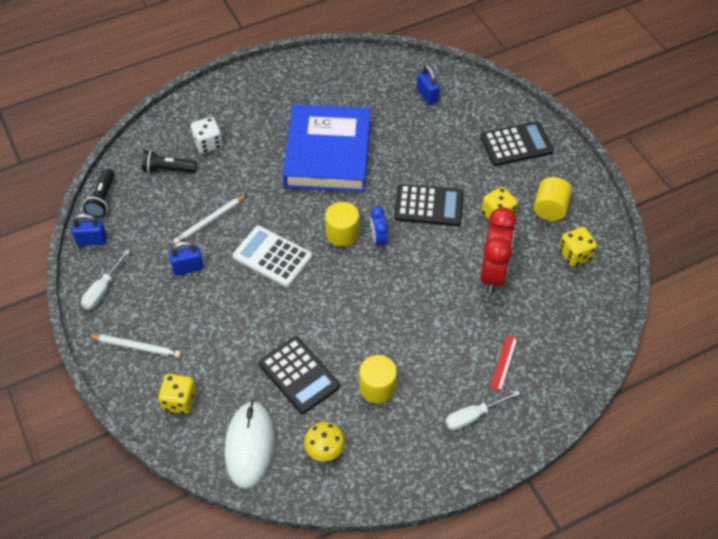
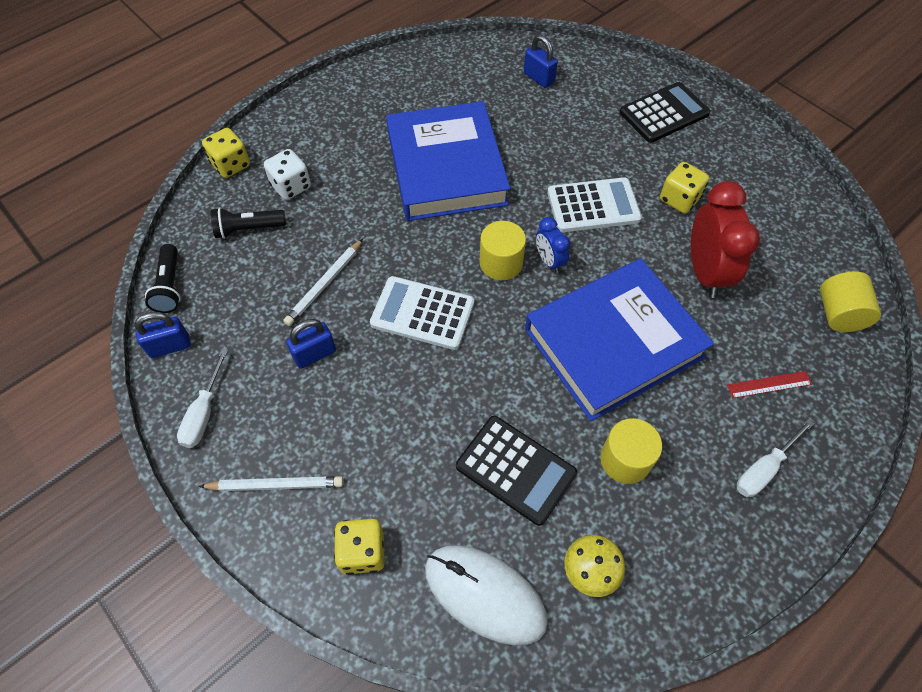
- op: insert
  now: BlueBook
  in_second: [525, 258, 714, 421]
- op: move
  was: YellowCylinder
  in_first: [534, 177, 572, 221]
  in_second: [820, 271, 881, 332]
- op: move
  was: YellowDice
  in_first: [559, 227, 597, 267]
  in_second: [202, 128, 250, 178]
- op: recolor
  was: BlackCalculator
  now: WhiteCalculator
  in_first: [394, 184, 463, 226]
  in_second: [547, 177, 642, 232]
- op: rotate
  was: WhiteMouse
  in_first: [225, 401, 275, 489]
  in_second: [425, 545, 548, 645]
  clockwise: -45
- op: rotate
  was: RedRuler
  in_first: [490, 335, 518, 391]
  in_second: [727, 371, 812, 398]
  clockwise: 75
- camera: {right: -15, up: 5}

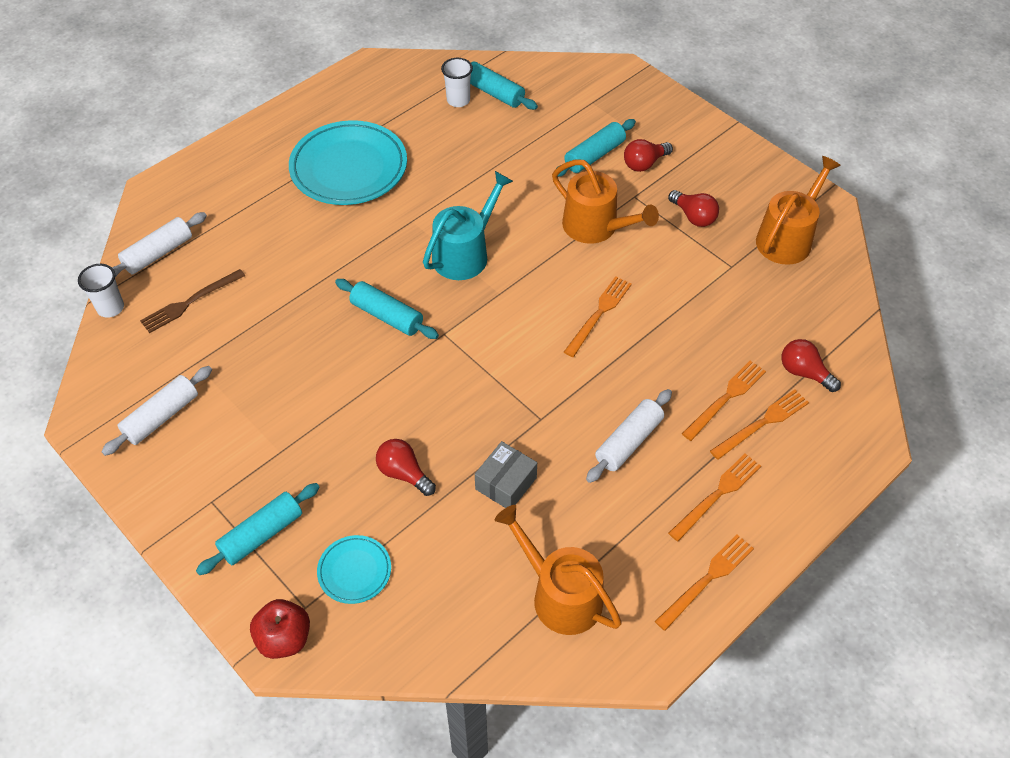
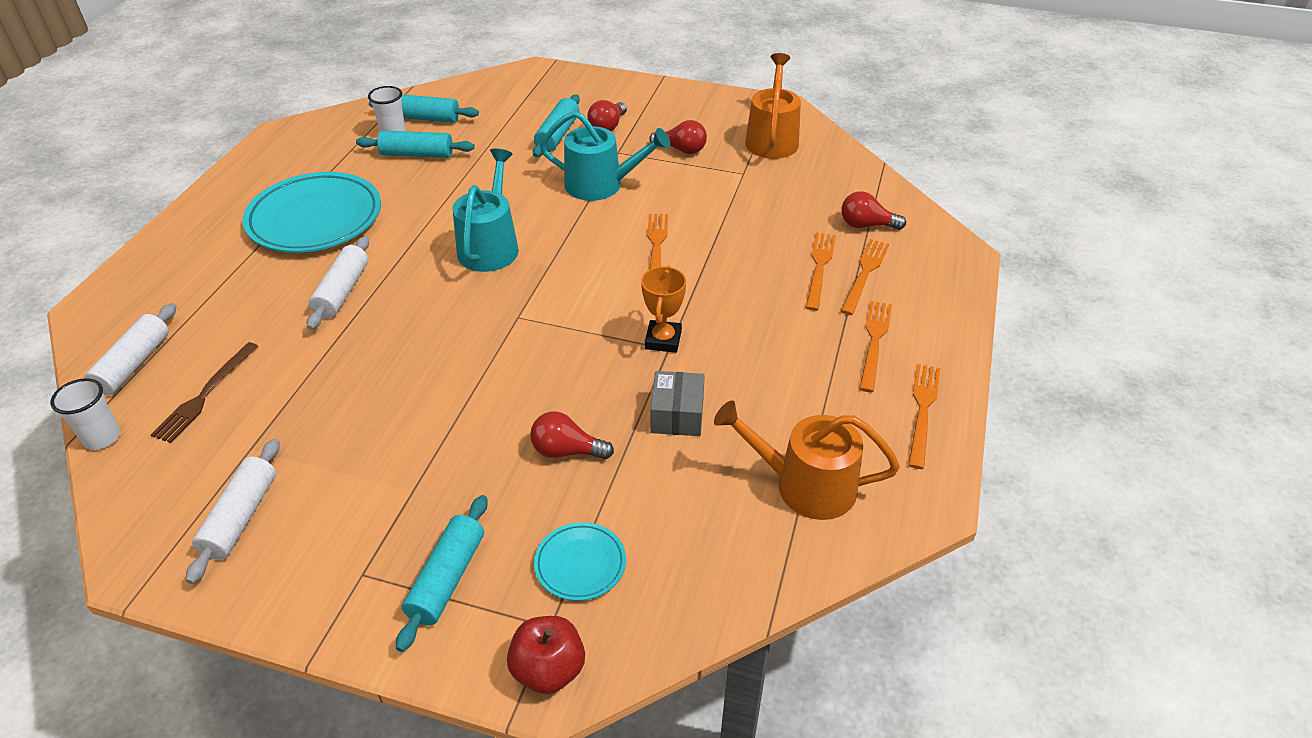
- op: insert
  now: OrangeTrophy
  in_second: [641, 265, 686, 353]
- op: move
  was: TurquoiseRollingPin
  in_first: [335, 279, 439, 339]
  in_second: [356, 131, 475, 158]
- op: move
  was: WhiteRollingPin
  in_first: [586, 389, 672, 483]
  in_second: [306, 236, 369, 330]
- op: recolor
  was: OrangeWateringCan
  now: TurquoiseWateringCan
  in_first: [552, 159, 659, 244]
  in_second: [540, 111, 670, 201]
- camera: {right: -30, up: -10}

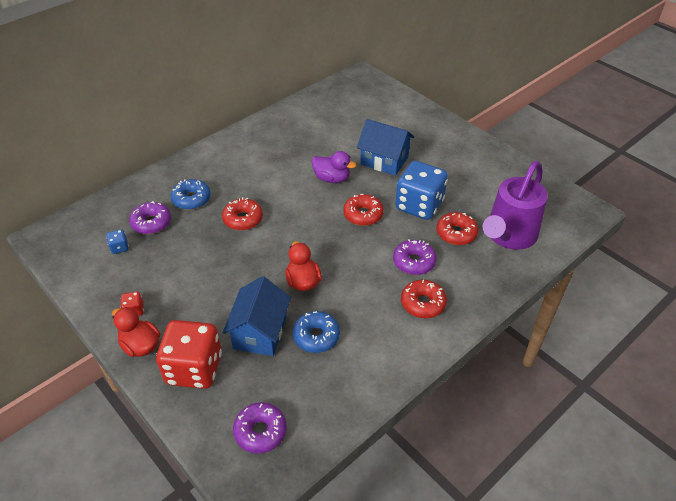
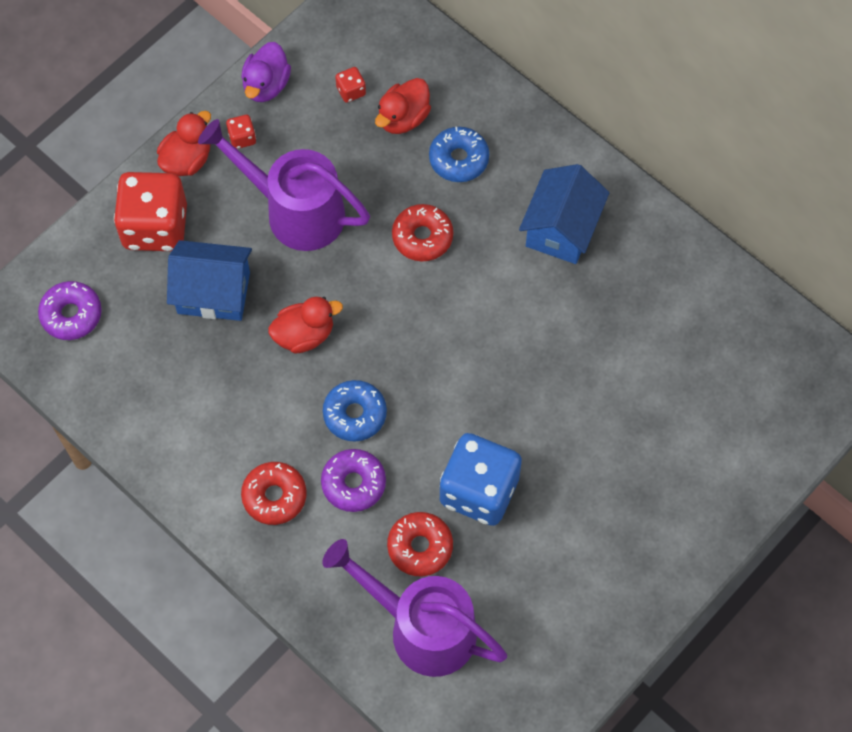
- op: delete
  was: RedDonut
  in_first: [343, 194, 384, 226]
- op: insert
  now: PurpleWateringCan
  in_second: [198, 119, 370, 251]
- op: move
  was: BlueDonut
  in_first: [293, 311, 340, 353]
  in_second: [323, 380, 387, 442]
- op: move
  was: PurpleDuck
  in_first: [312, 151, 356, 183]
  in_second: [241, 42, 291, 102]
- op: move
  was: BlueHouse
  in_first: [357, 119, 414, 176]
  in_second: [519, 164, 609, 264]
- op: replace
  was: PurpleDonut
  now: RedDuck
  in_first: [129, 201, 171, 234]
  in_second: [375, 78, 431, 134]
- op: recolor
  was: BlueDice
  now: RedDice
  in_first: [106, 229, 129, 254]
  in_second: [335, 67, 366, 103]
- camera: {right: 85, up: 20}

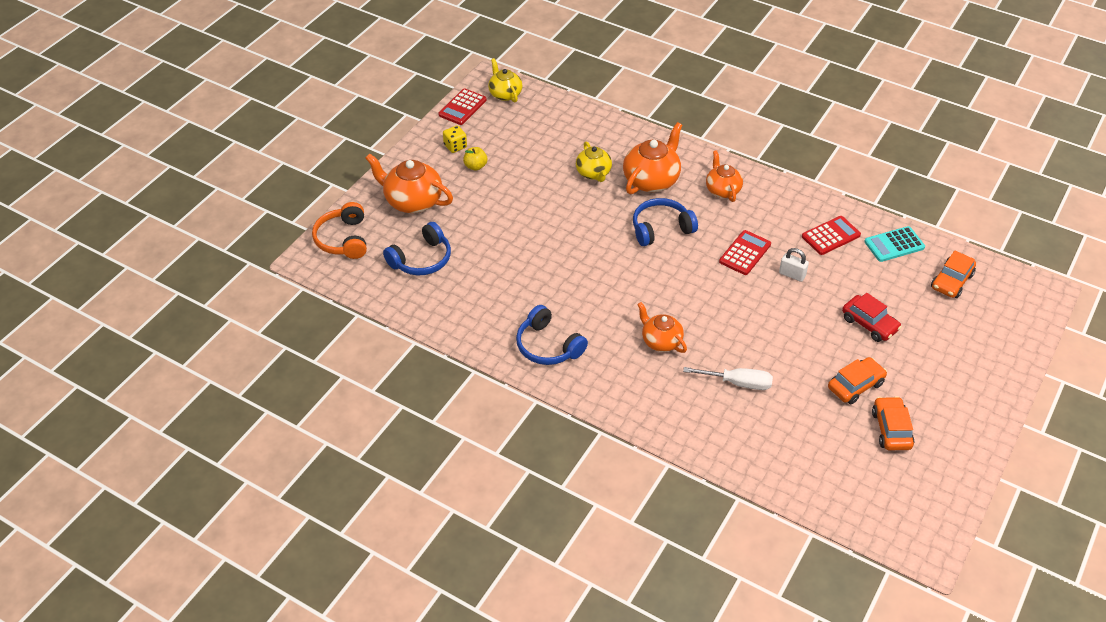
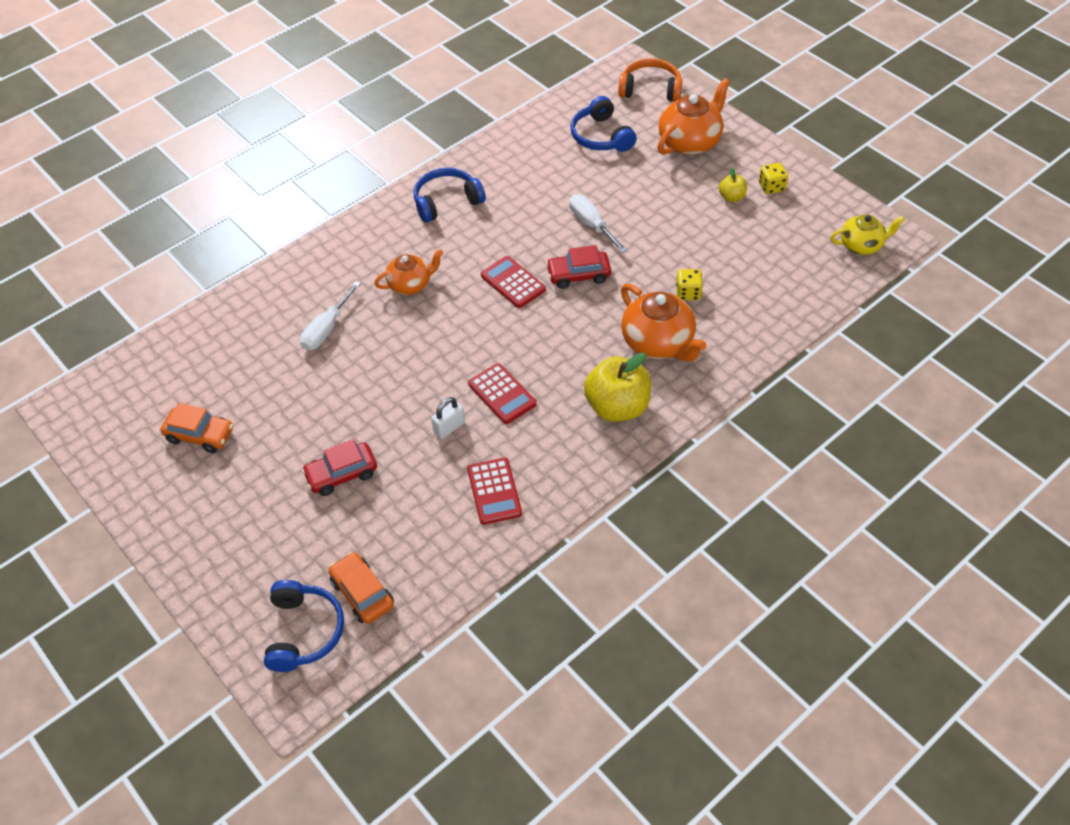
- op: delete
  was: OrangeCar
  in_first: [828, 357, 887, 404]
- op: delete
  was: TurquoiseCalculator
  in_first: [864, 226, 925, 262]
- op: insert
  now: RedCar
  in_second: [546, 245, 611, 289]
- op: insert
  now: WhiteScrewdriver
  in_second: [569, 194, 627, 253]
- op: move
  was: RedCalculator
  in_first: [438, 88, 487, 125]
  in_second: [481, 256, 546, 308]
- op: move
  was: BlueHeadphones
  in_first: [633, 198, 698, 246]
  in_second: [264, 580, 344, 672]
- op: replace
  was: YellowTeapot
  now: YellowDice
  in_first: [576, 141, 612, 182]
  in_second: [676, 269, 703, 300]
- op: replace
  was: OrangeTeapot
  now: YellowApple
  in_first: [706, 150, 743, 202]
  in_second: [584, 353, 651, 422]
- camera: {right: 110, up: 5}

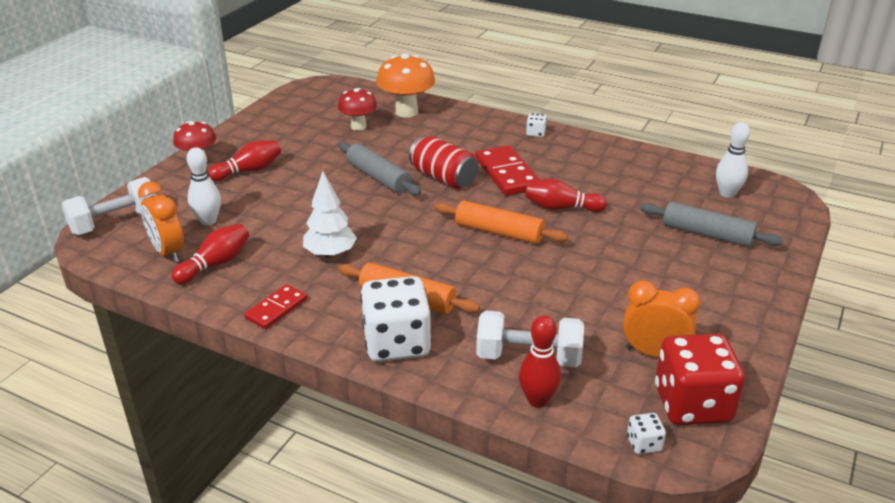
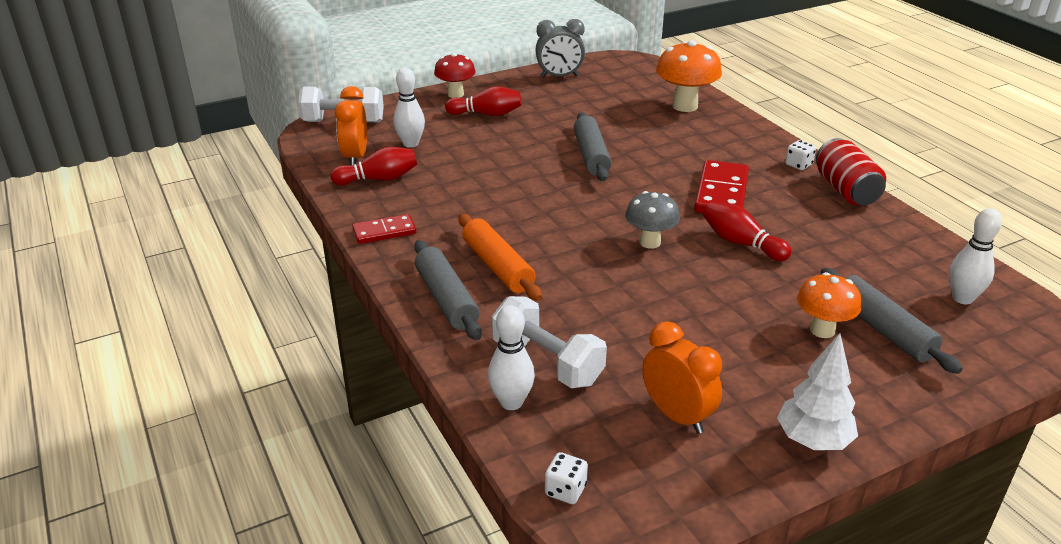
- op: delete
  was: RedMushroom
  in_first: [338, 88, 377, 131]
- op: delete
  was: RedDice
  in_first: [655, 334, 745, 425]
- op: insert
  now: GreyClock
  in_second: [535, 19, 585, 78]
- op: insert
  now: OrangeMushroom
  in_second: [797, 272, 861, 338]
- op: move
  was: WhiteTree
  in_first: [303, 171, 357, 258]
  in_second: [777, 333, 858, 450]
- op: move
  was: RedCan
  in_first: [409, 136, 478, 189]
  in_second: [816, 138, 886, 205]
- op: replace
  was: WhiteDice
  now: GreyRollingPin
  in_first: [360, 276, 432, 362]
  in_second: [414, 240, 482, 340]
- op: replace
  was: OrangeRollingPin
  now: GreyMushroom
  in_first: [435, 201, 568, 244]
  in_second: [625, 191, 680, 249]
- op: recolor
  was: RedBowlingPin
  now: WhiteBowlingPin
  in_first: [519, 315, 561, 408]
  in_second: [488, 305, 535, 410]
- camera: {right: 35, up: 0}

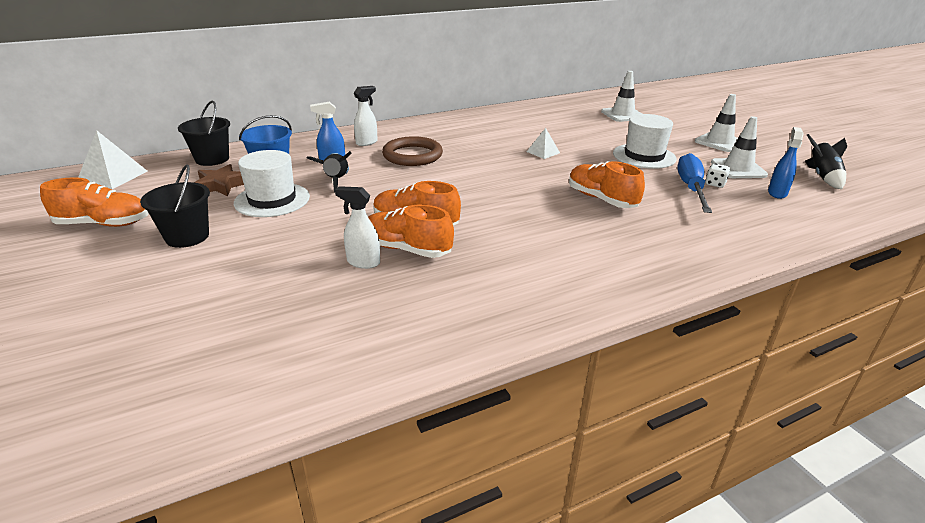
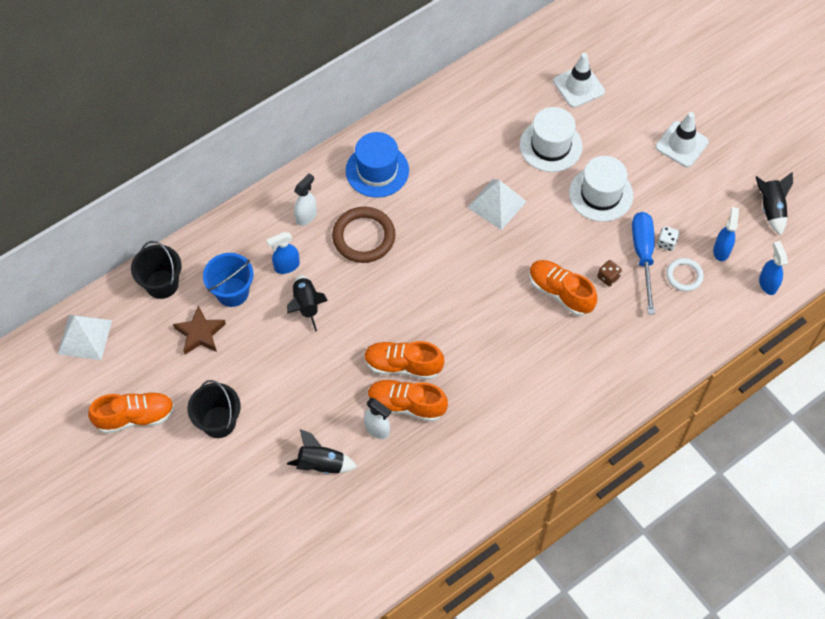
- op: delete
  was: WhiteTrafficCone
  in_first: [711, 116, 768, 178]
- op: insert
  now: BlackRocket
  in_second: [287, 429, 357, 474]
- op: insert
  now: BlueHat
  in_second: [346, 132, 409, 198]
- op: insert
  now: BrownDice
  in_second: [597, 260, 622, 286]
- op: insert
  now: WhiteRing
  in_second: [666, 258, 704, 291]
- op: insert
  now: BlueSprayBottle
  in_second: [759, 241, 788, 295]
- op: move
  was: WhiteHat
  in_first: [234, 150, 310, 217]
  in_second: [519, 107, 582, 172]
- op: rotate
  was: WhiteSprayBottle
  in_first: [335, 186, 380, 269]
  in_second: [364, 398, 392, 439]
  clockwise: -150
- op: resize
  was: WhitePyramid
  in_first: [527, 128, 560, 159]
  in_second: [467, 179, 527, 230]
  ratio: 1.67
- camera: {right: -10, up: 30}

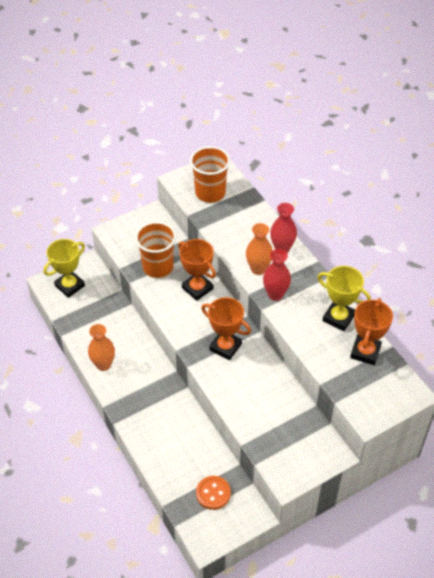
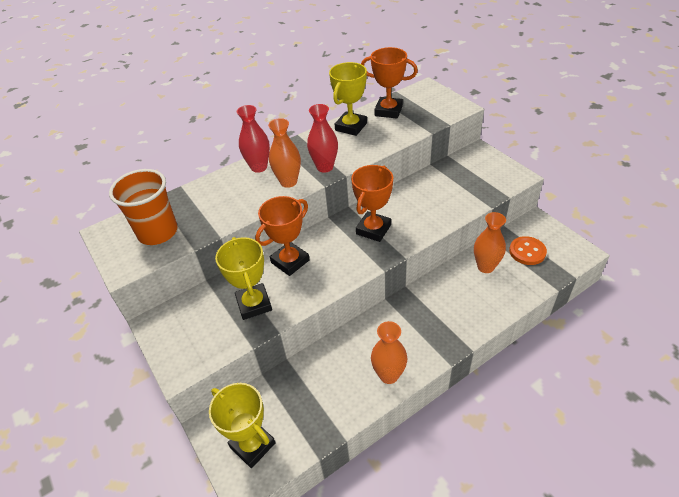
- op: insert
  now: OrangeVase
  in_second: [474, 212, 506, 273]
- op: replace
  was: OrangeCup
  now: YellowTrophy
  in_first: [135, 221, 176, 278]
  in_second: [215, 237, 272, 320]
- camera: {right: -90, up: -5}

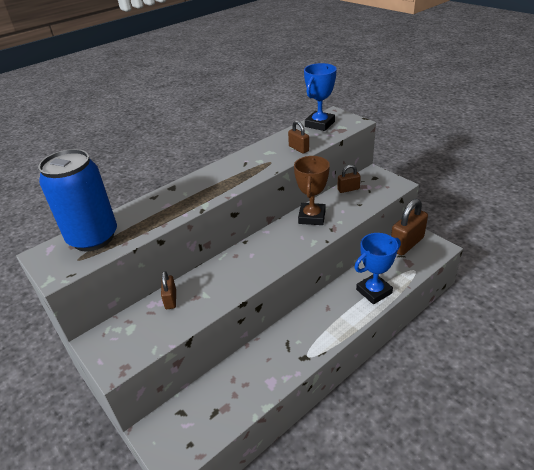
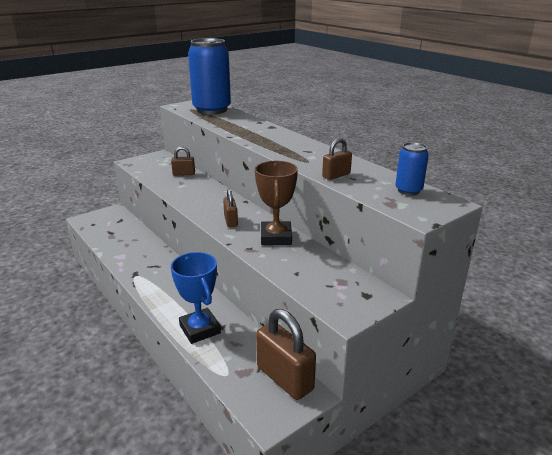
- op: move
  was: BrownPadlock
  in_first: [337, 165, 361, 193]
  in_second: [223, 189, 238, 227]
- op: replace
  was: BlueTrophy
  now: BlueCan
  in_first: [304, 63, 337, 131]
  in_second: [395, 142, 429, 196]
- op: rotate
  was: BrownTrophy
  in_first: [294, 156, 330, 225]
  in_second: [255, 161, 298, 245]
  clockwise: 75
- camera: {right: 90, up: -10}

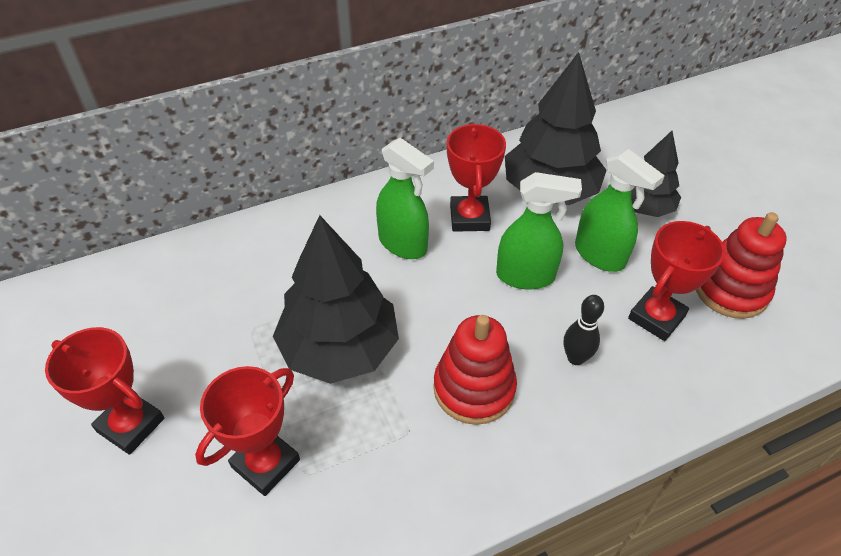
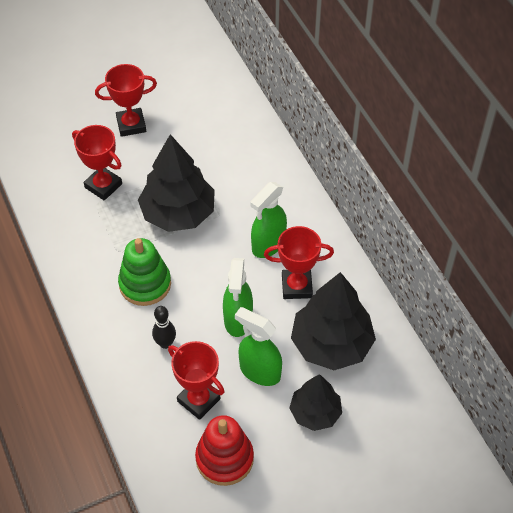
- op: recolor
  was: RedStackingToy
  now: GreenStackingToy
  in_first: [433, 315, 517, 425]
  in_second: [118, 238, 171, 306]
- op: rotate
  was: RedTrophy
  in_first: [45, 327, 164, 455]
  in_second: [95, 64, 157, 137]
  clockwise: 45
- op: rotate
  was: GreenSprayBottle
  in_first: [575, 149, 665, 272]
  in_second: [235, 307, 282, 386]
  clockwise: 75
- camera: {right: 90, up: 5}

